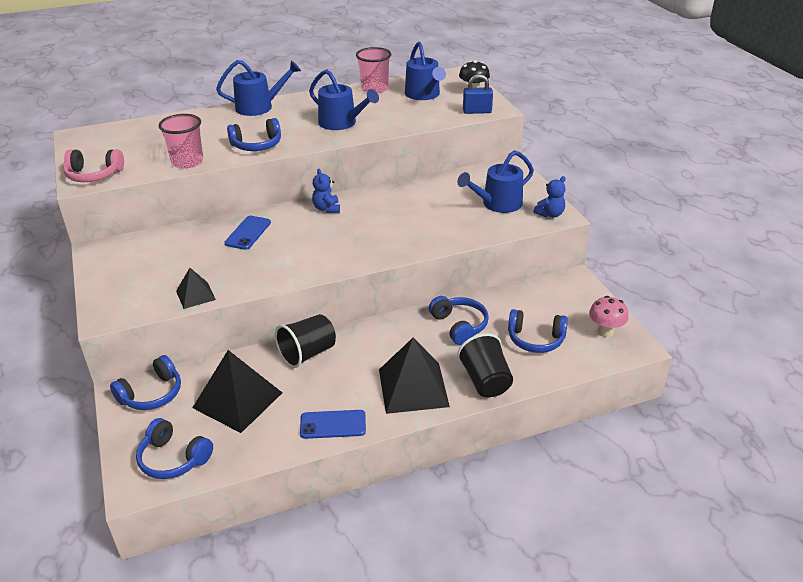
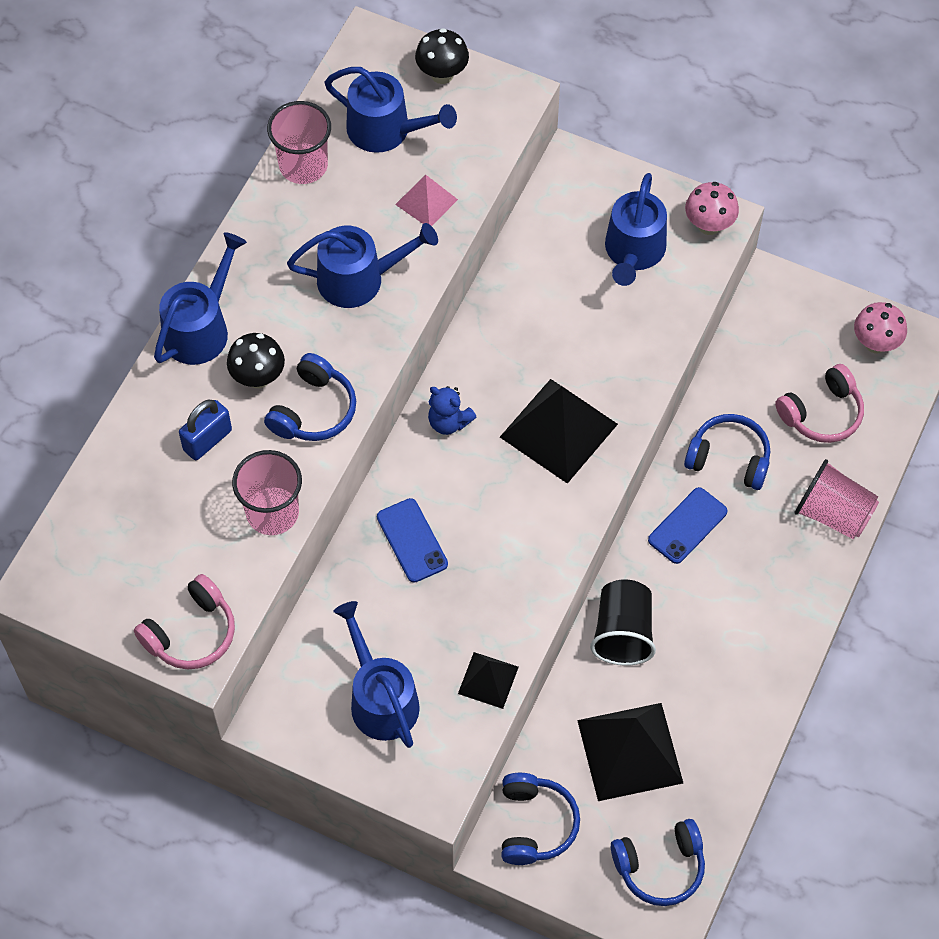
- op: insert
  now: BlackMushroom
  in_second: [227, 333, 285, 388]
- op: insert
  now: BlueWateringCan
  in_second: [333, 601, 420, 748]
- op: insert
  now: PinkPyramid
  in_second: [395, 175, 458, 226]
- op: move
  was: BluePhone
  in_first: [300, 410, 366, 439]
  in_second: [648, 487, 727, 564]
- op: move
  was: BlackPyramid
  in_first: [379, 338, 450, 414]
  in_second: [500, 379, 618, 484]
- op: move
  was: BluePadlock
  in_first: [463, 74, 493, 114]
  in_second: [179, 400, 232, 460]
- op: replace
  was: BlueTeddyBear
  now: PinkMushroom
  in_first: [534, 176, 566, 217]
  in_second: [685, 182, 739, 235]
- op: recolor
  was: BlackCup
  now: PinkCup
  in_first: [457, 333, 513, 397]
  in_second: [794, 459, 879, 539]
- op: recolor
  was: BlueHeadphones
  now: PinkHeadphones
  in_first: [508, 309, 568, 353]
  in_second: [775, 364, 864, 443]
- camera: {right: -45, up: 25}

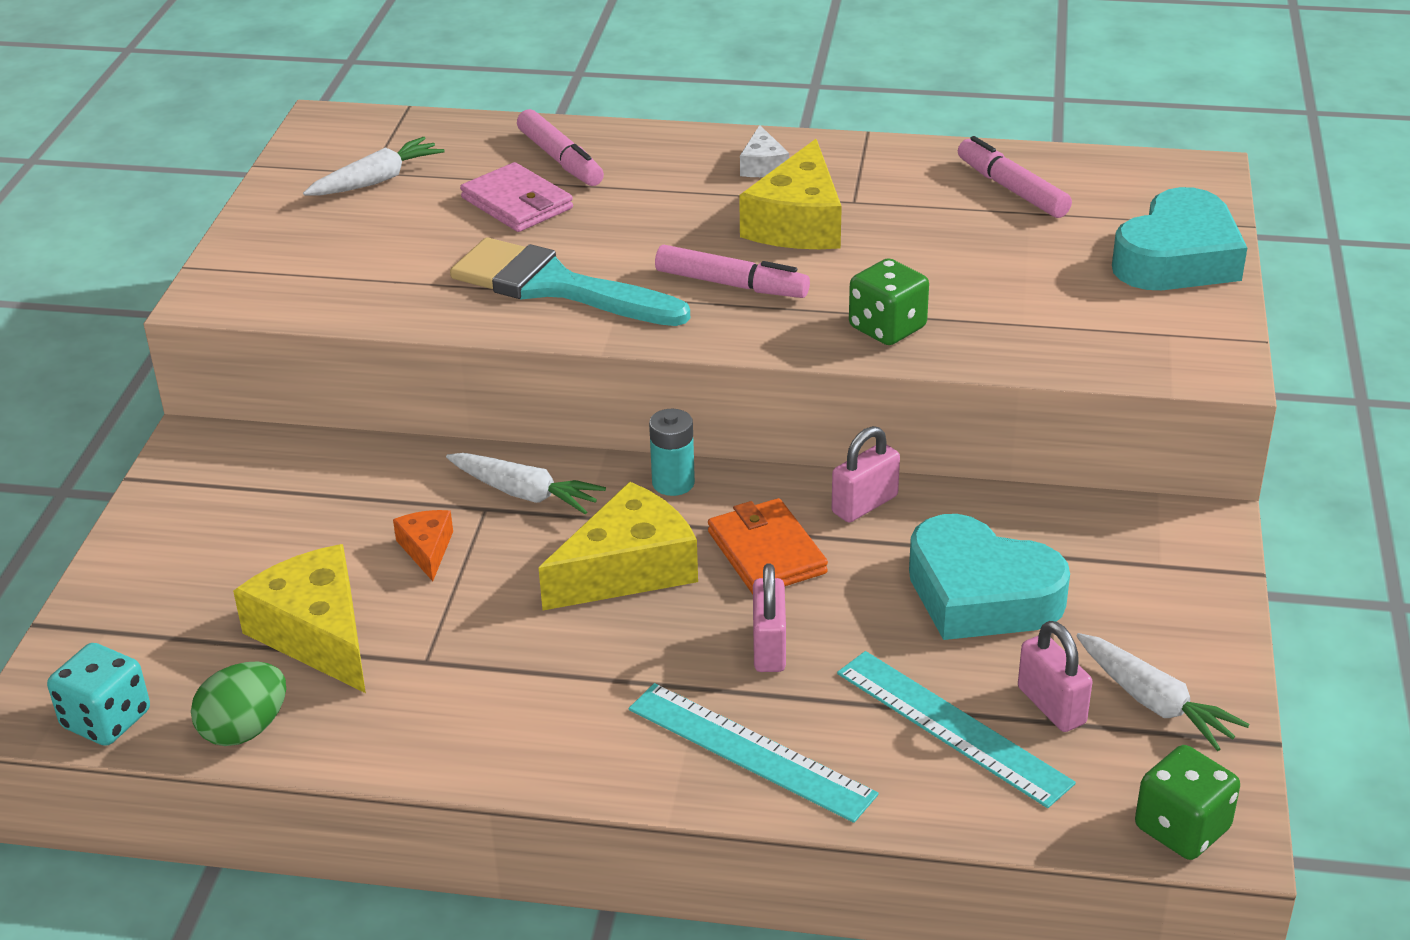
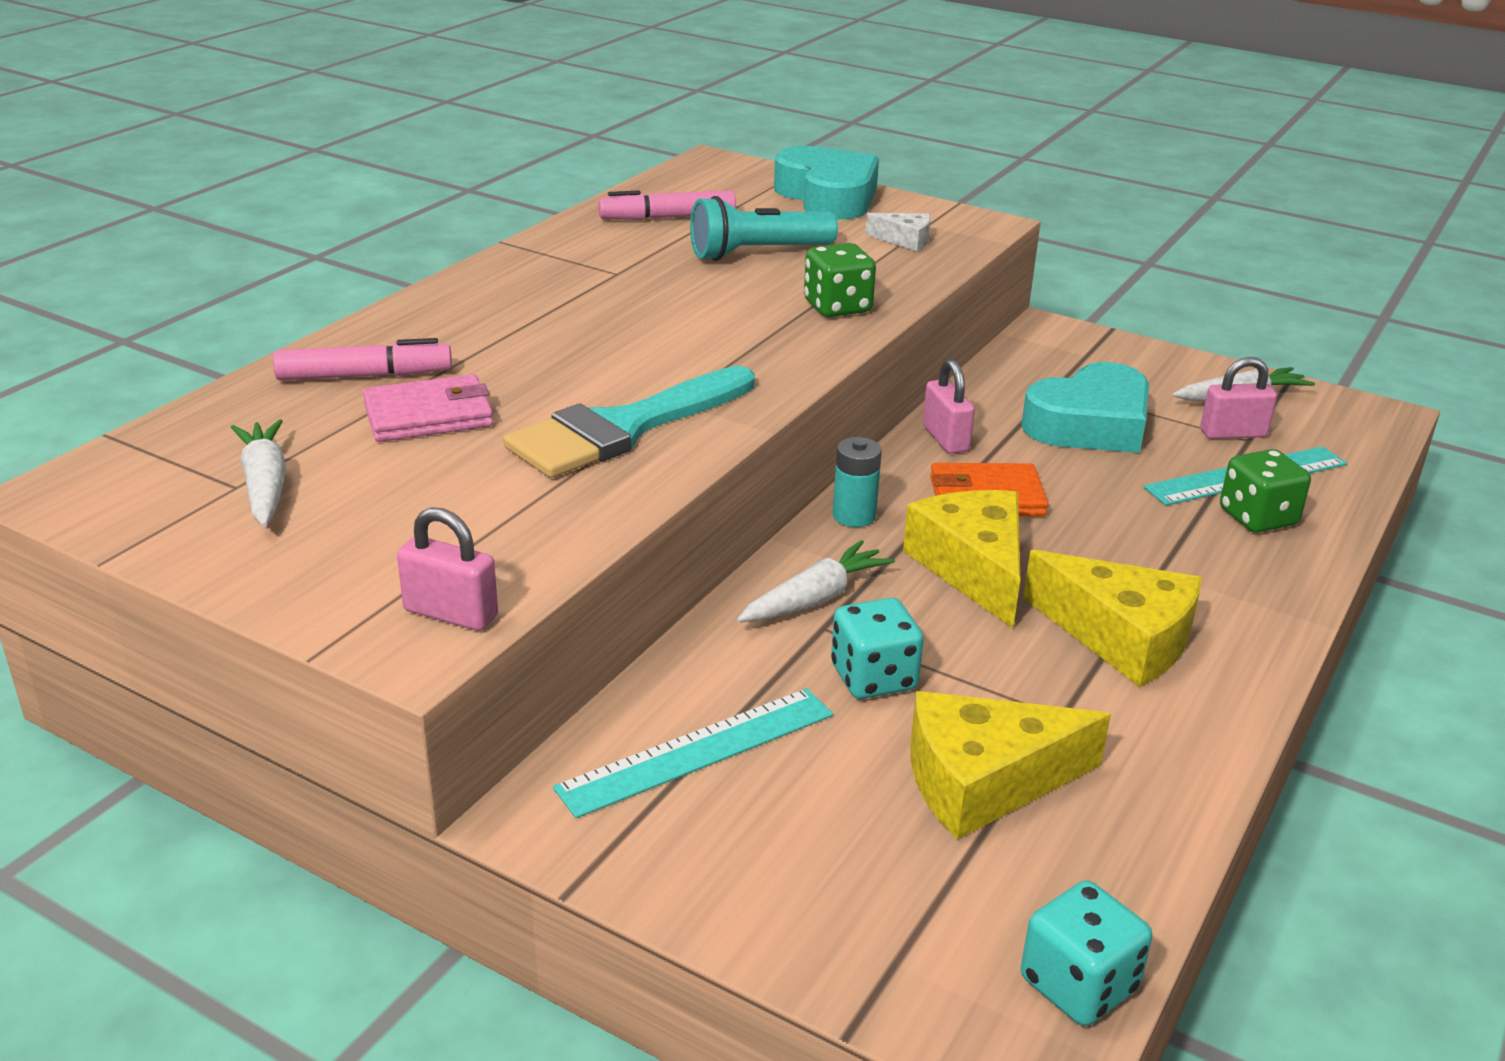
- op: delete
  was: GreenEgg
  in_first: [191, 661, 286, 746]
- op: delete
  was: PinkMarker
  in_first: [655, 245, 810, 298]
- op: insert
  now: TurquoiseFlashlight
  in_second: [690, 196, 838, 261]
- op: move
  was: TurquoiseRuler
  in_first: [628, 683, 879, 823]
  in_second: [553, 688, 833, 818]
- op: move
  was: YellowCheese
  in_first: [739, 139, 842, 249]
  in_second: [1023, 550, 1202, 687]
- op: move
  was: WhiteCheese
  in_first: [740, 125, 789, 177]
  in_second: [865, 213, 931, 251]
- op: move
  was: PinkPadlock
  in_first: [753, 564, 786, 672]
  in_second: [397, 507, 498, 631]
- op: move
  was: GreenDice
  in_first: [1135, 745, 1240, 860]
  in_second: [1220, 449, 1311, 533]
- op: replace
  was: OrangeCheese
  now: TurquoiseDice
  in_first: [393, 510, 453, 581]
  in_second: [831, 598, 924, 699]
- camera: {right: -70, up: -5}

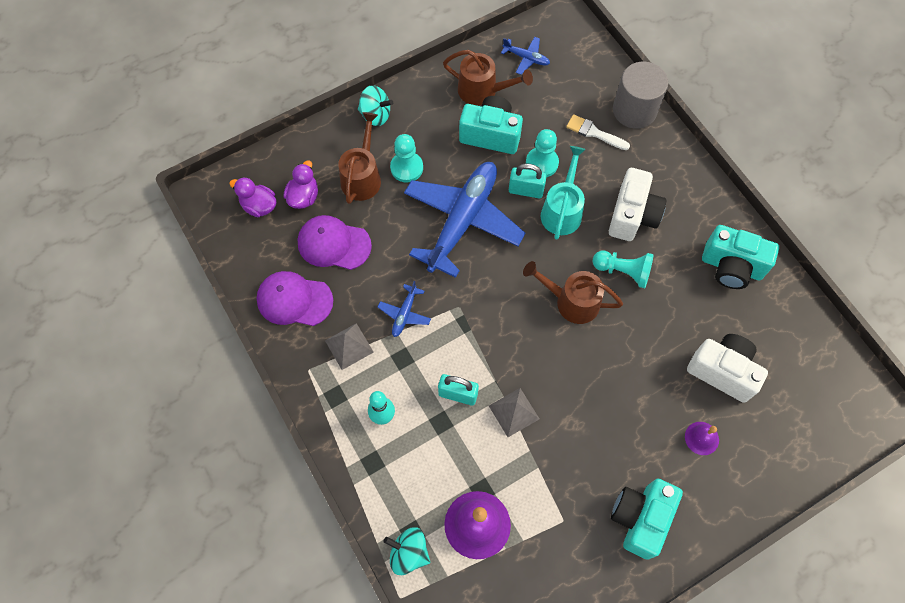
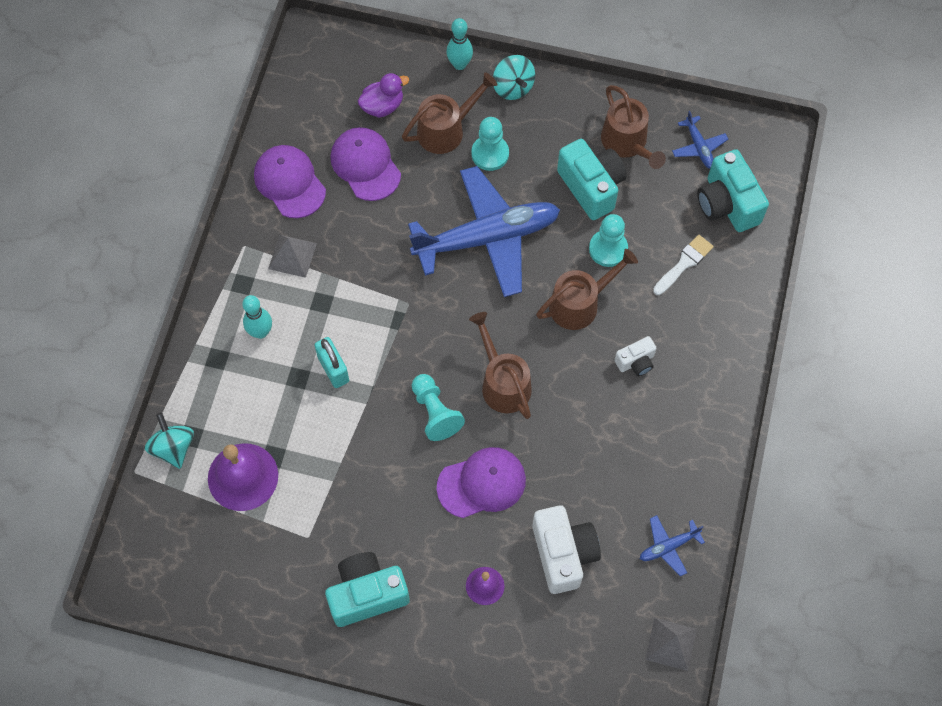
- op: delete
  was: PurpleDuck
  in_first: [229, 177, 276, 217]
- op: delete
  was: TurquoisePadlock
  in_first: [509, 163, 547, 198]
- op: delete
  was: GreyCylinder
  in_first: [613, 62, 668, 129]
- op: insert
  now: PurpleCap
  in_second: [437, 447, 526, 518]
- op: insert
  now: TurquoiseBowlingPin
  in_second: [446, 18, 473, 70]
- op: move
  was: BluePlane
  in_first: [378, 281, 431, 337]
  in_second: [640, 515, 705, 576]
- op: move
  was: GreyPyramid
  in_first: [489, 388, 539, 437]
  in_second: [645, 618, 697, 671]
- op: move
  was: TurquoisePawn
  in_first: [593, 250, 654, 288]
  in_second: [411, 374, 465, 441]
- op: move
  was: TurquoiseCamera
  in_first: [702, 225, 779, 289]
  in_second: [697, 149, 769, 232]
- op: recolor
  was: TurquoiseWateringCan
  now: BrownWateringCan
  in_first: [541, 146, 586, 239]
  in_second: [536, 249, 638, 330]
- op: rotate
  was: WhiteBrush
  in_first: [566, 114, 630, 150]
  in_second: [653, 235, 714, 295]
  clockwise: 60
- op: resize
  was: WhiteCamera
  in_first: [609, 168, 666, 241]
  in_second: [614, 336, 657, 376]
  ratio: 0.53
- camera: {right: 45, up: 0}

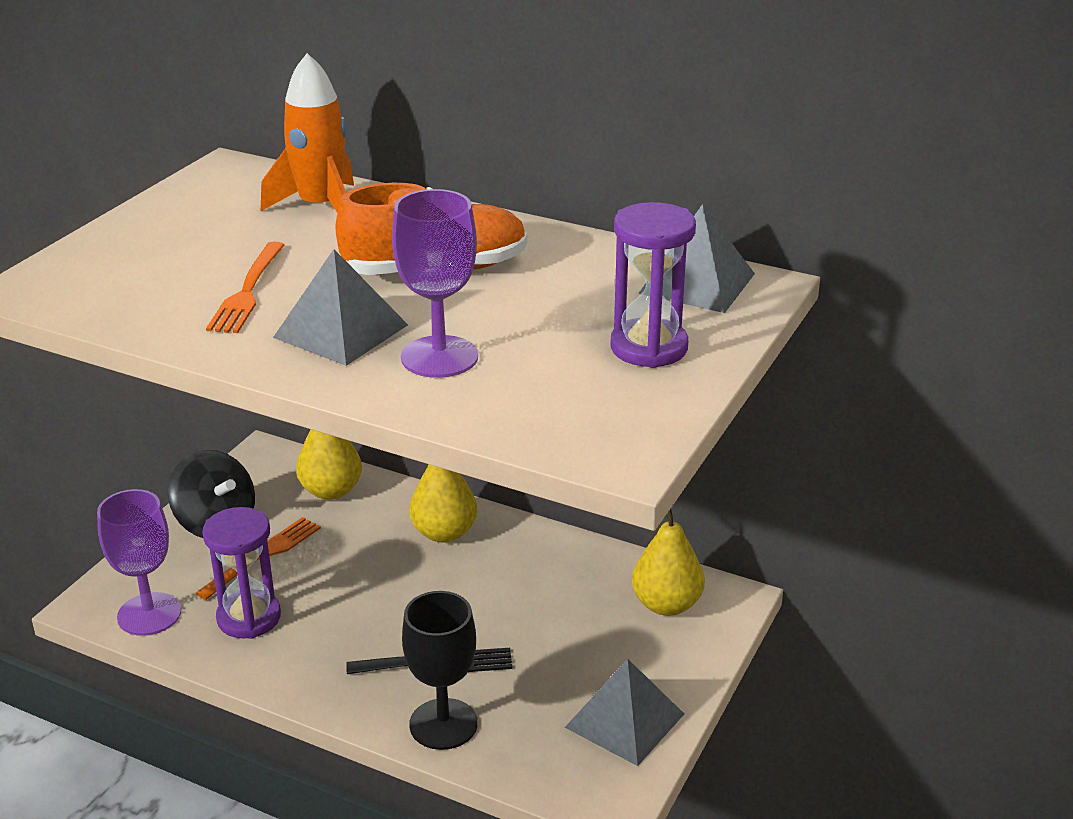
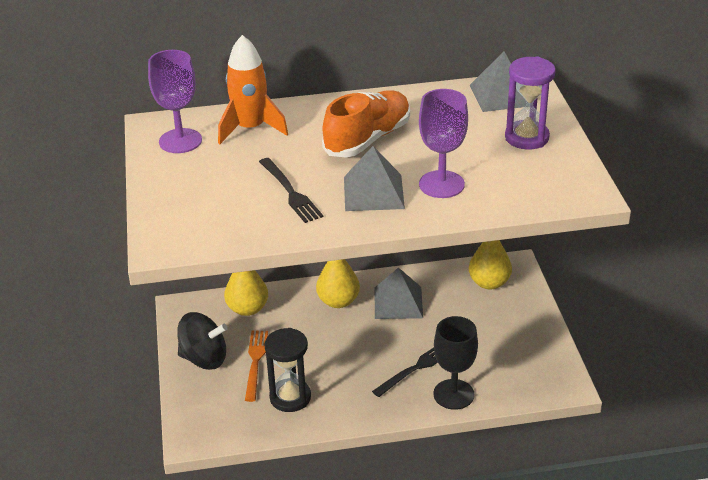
- op: move
  was: PurpleGoblet
  in_first: [97, 489, 181, 636]
  in_second: [148, 50, 202, 153]
- op: move
  was: GreyPyramid
  in_first: [564, 659, 684, 766]
  in_second: [374, 267, 423, 319]
- op: recolor
  was: PurpleHourglass
  now: BlackHourglass
  in_first: [202, 507, 281, 639]
  in_second: [265, 328, 311, 412]
- op: recolor
  was: OrangeFork
  now: BlackFork
  in_first: [206, 242, 284, 333]
  in_second: [259, 158, 323, 223]
- camera: {right: -35, up: 5}

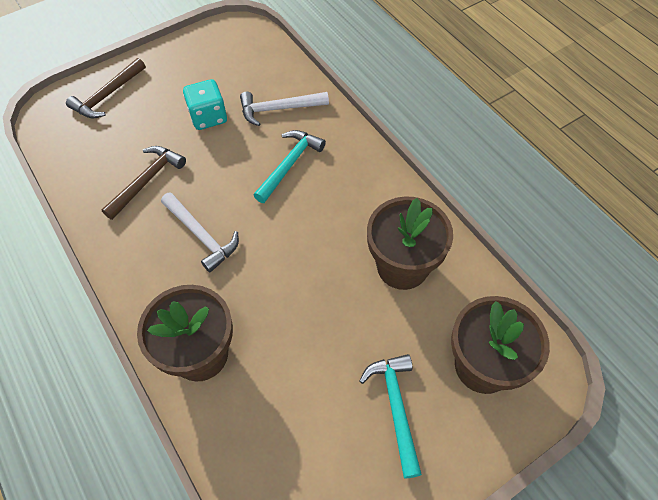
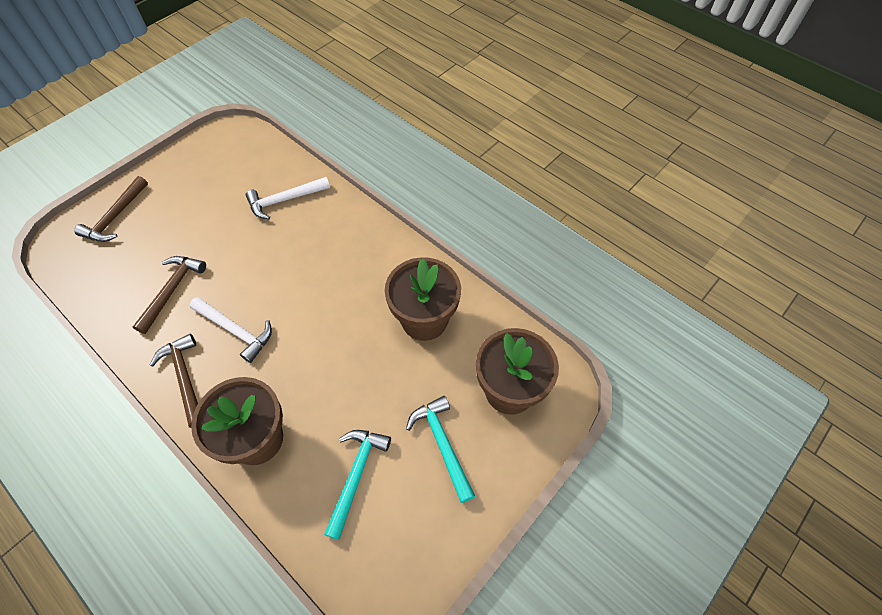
- op: delete
  was: TurquoiseDice
  in_first: [183, 79, 227, 130]
- op: insert
  now: BrownHammer
  in_second: [150, 334, 198, 428]
- op: move
  was: TurquoiseHammer
  in_first: [253, 130, 326, 203]
  in_second: [324, 430, 391, 540]
- camera: {right: -15, up: 0}

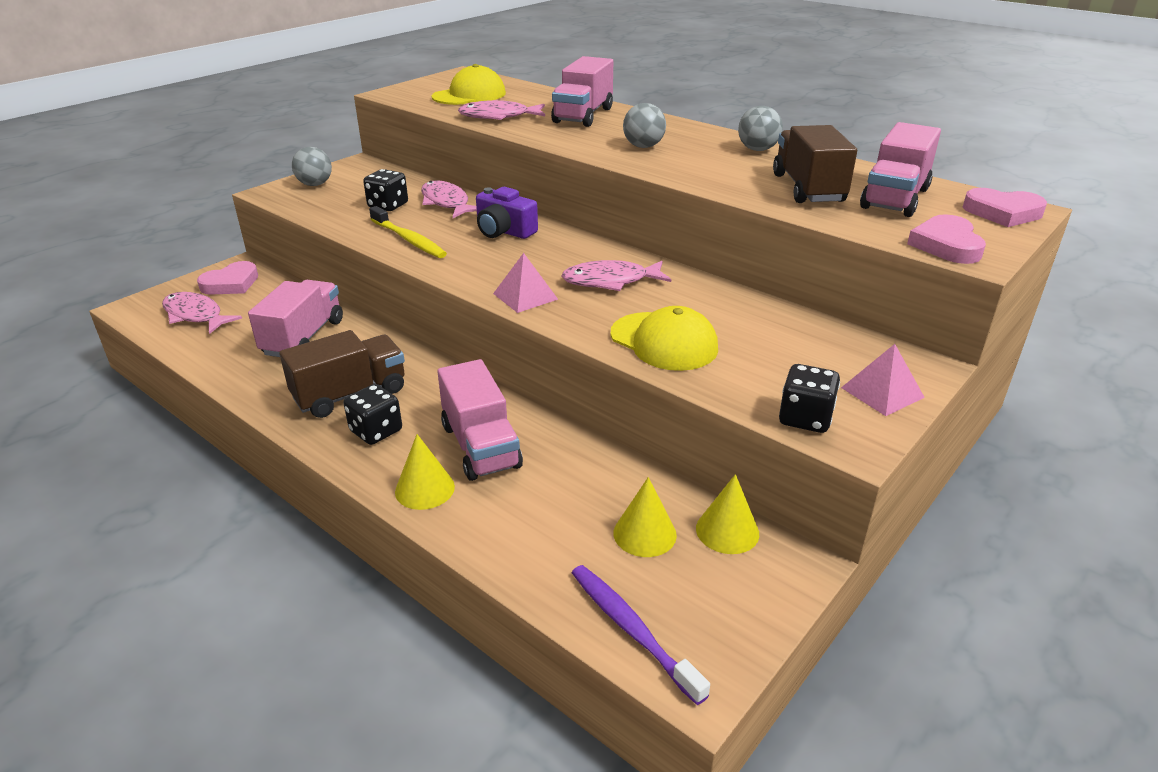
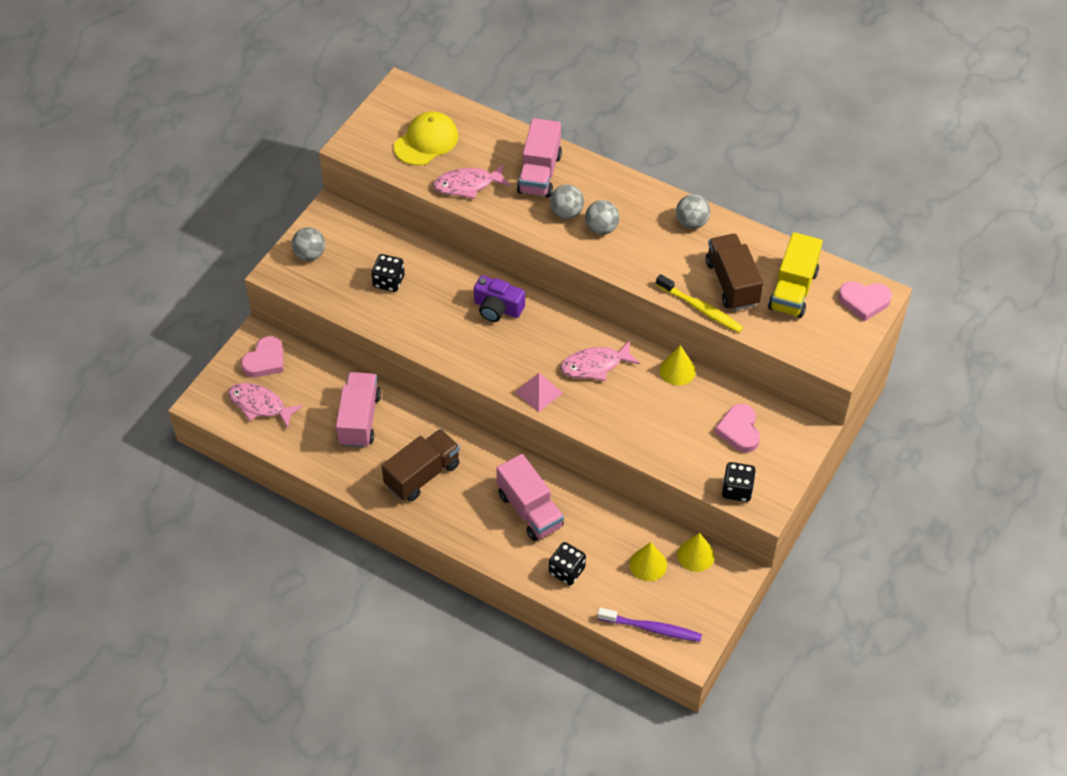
- op: delete
  was: PinkFish
  in_first: [421, 180, 477, 218]
- op: delete
  was: YellowCap
  in_first: [610, 306, 718, 371]
- op: delete
  was: PinkPyramid
  in_first: [841, 344, 925, 416]
- op: insert
  now: GreyBall
  in_second: [550, 185, 584, 219]
- op: move
  was: BlackDice
  in_first: [343, 384, 402, 445]
  in_second: [549, 542, 586, 585]
- op: move
  was: YellowToothbrush
  in_first: [369, 206, 447, 258]
  in_second: [656, 274, 743, 333]
- op: move
  was: YellowCone
  in_first: [395, 434, 455, 510]
  in_second: [659, 345, 696, 385]
- op: move
  was: PinkHeart
  in_first: [907, 214, 986, 264]
  in_second: [715, 404, 760, 453]
- op: recolor
  was: PinkTruck
  now: YellowTruck
  in_first: [860, 122, 941, 217]
  in_second: [768, 232, 823, 318]
- op: rotate
  was: PurpleToothbrush
  in_first: [572, 565, 710, 705]
  in_second: [598, 608, 702, 642]
  clockwise: 150
- camera: {right: -10, up: 20}

